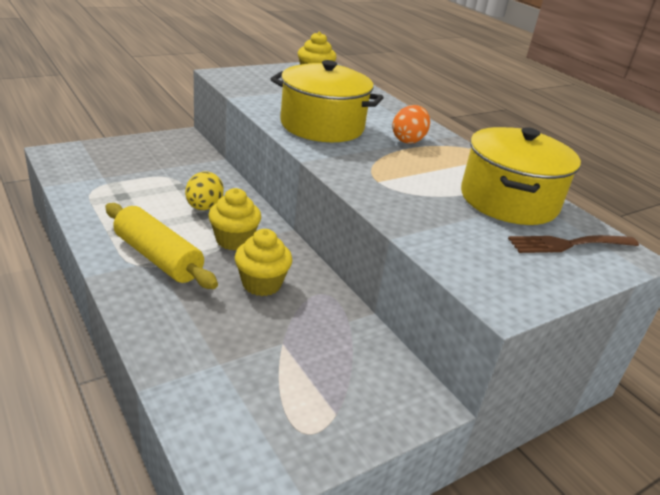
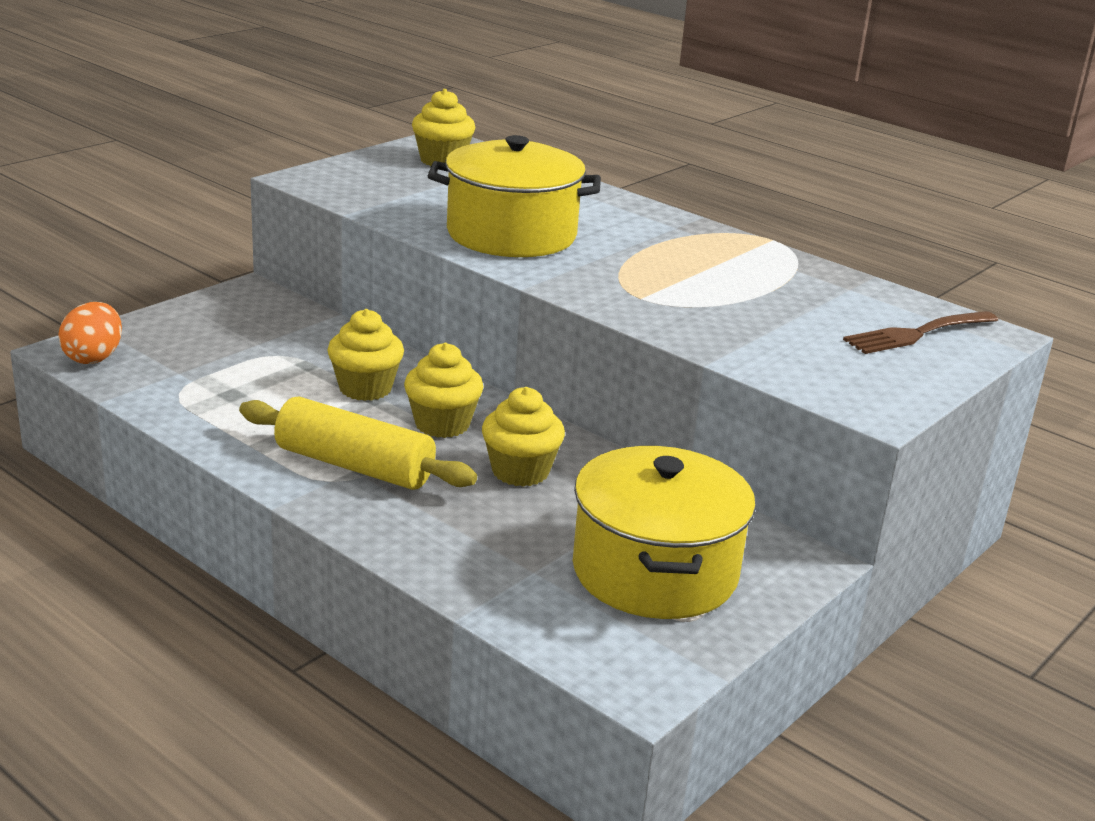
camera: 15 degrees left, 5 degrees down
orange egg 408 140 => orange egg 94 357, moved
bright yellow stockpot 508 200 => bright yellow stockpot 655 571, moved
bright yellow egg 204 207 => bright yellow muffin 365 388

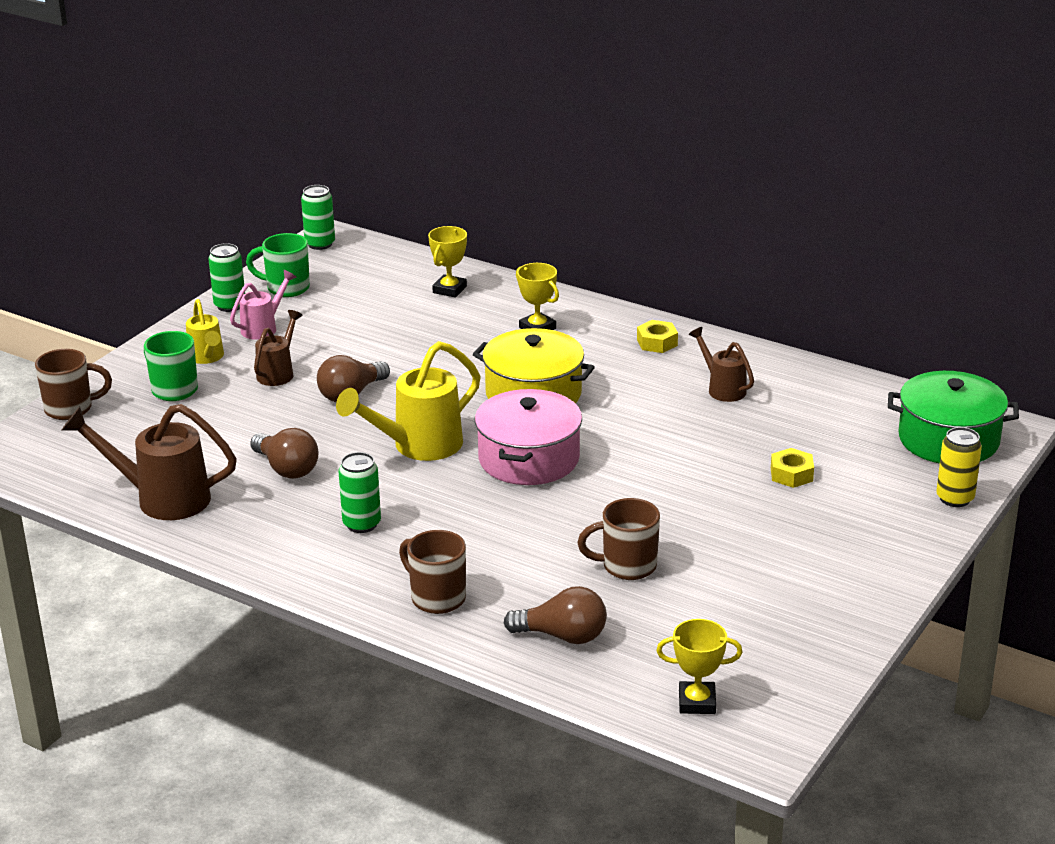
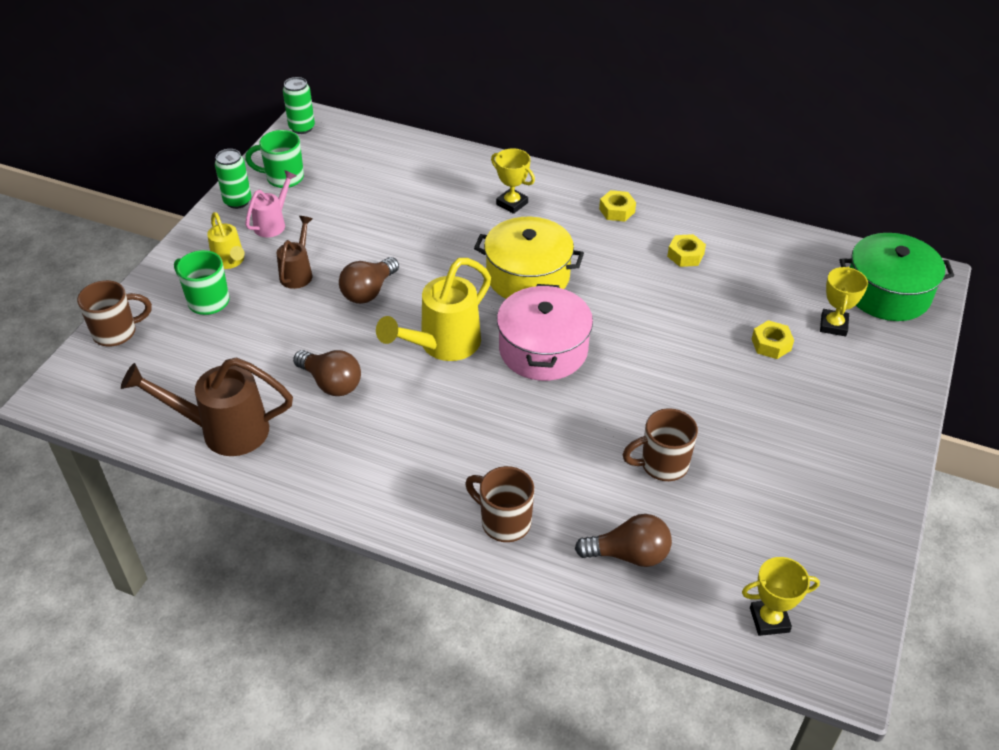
camera: 10 degrees left, 15 degrees up
emerald soda can 362 524 => nothing
bright yellow soda can 955 498 => nothing
bright yellow trophy 449 289 => bright yellow trophy 833 325, moved
dark brown watering can 722 388 => bright yellow hexagon nut 685 255

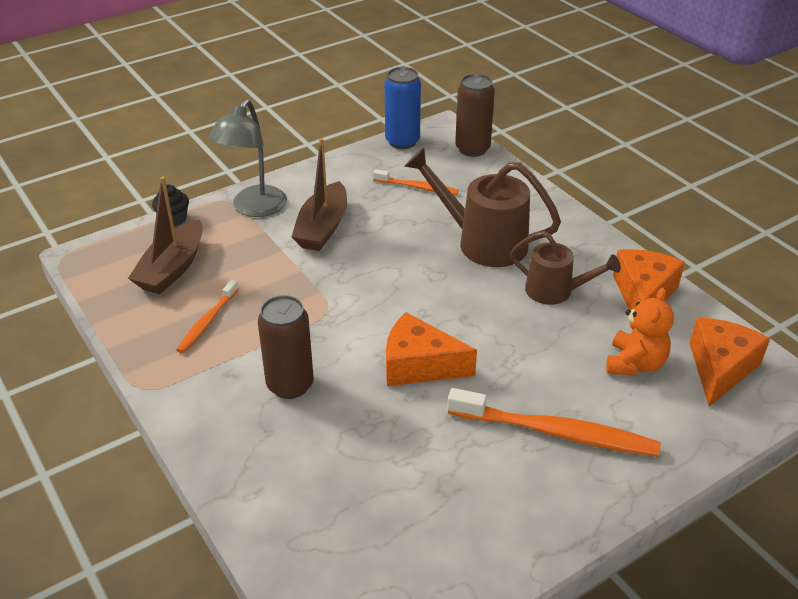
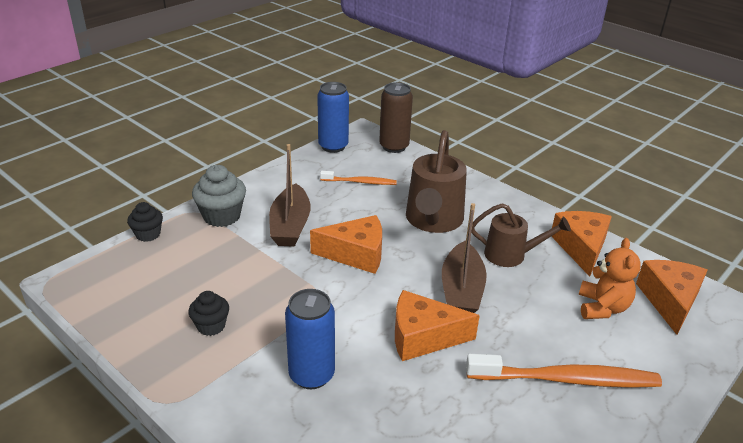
camera: 15 degrees left, 5 degrees down
nothing => orange piece of cheese 356 254
dark brown sailboat 172 268 => dark brown sailboat 461 290, moved
orange dental brush 207 322 => ebony muffin 211 326
gray desk lamp 254 208 => gray muffin 222 216
dark brown soda can 290 385 => cobalt soda can 311 375
dark brown watering can 482 242 => dark brown watering can 433 221, 90 degrees counterclockwise

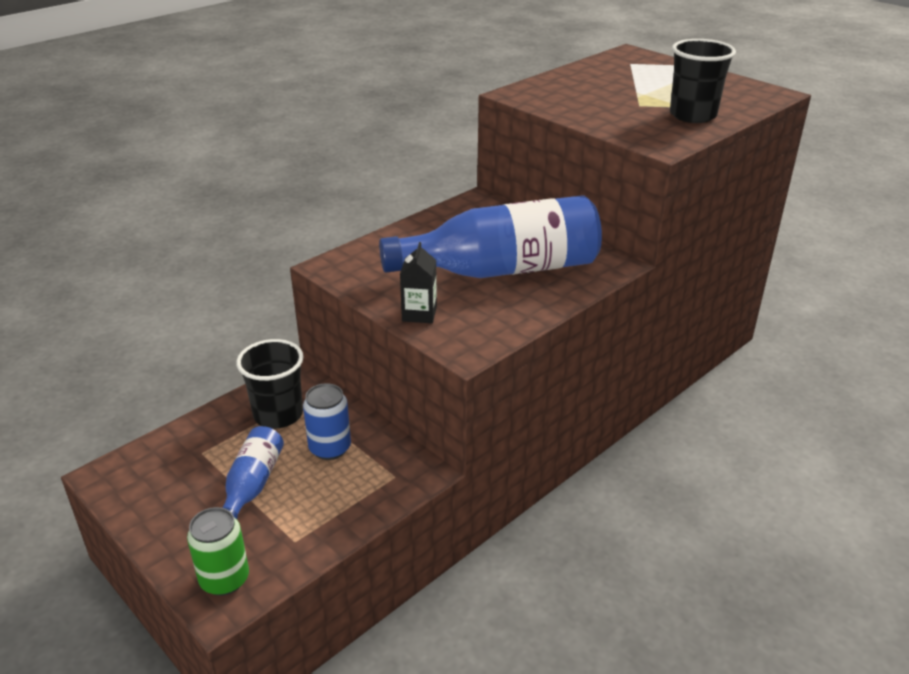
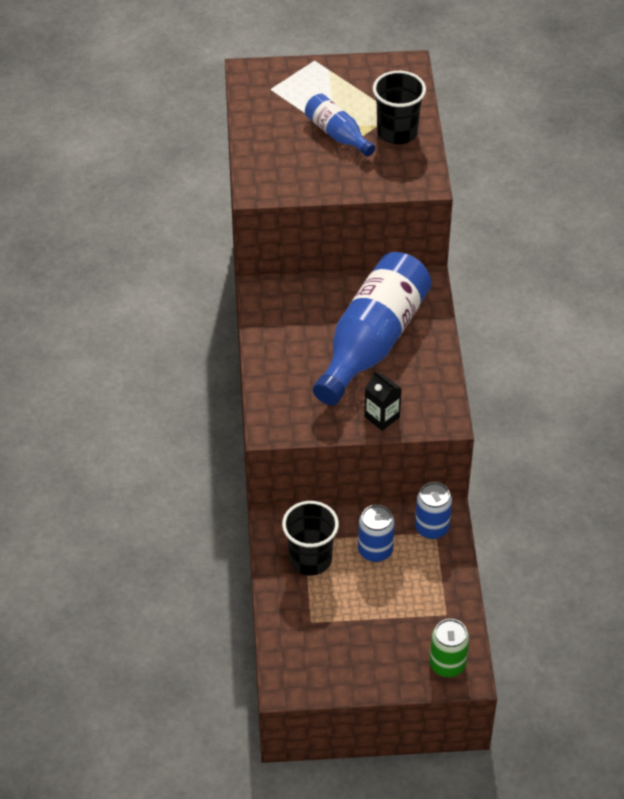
camera: 50 degrees left, 15 degrees up
nothing => cobalt soda can 432 528
cobalt bottle 252 484 => cobalt bottle 337 134, moved

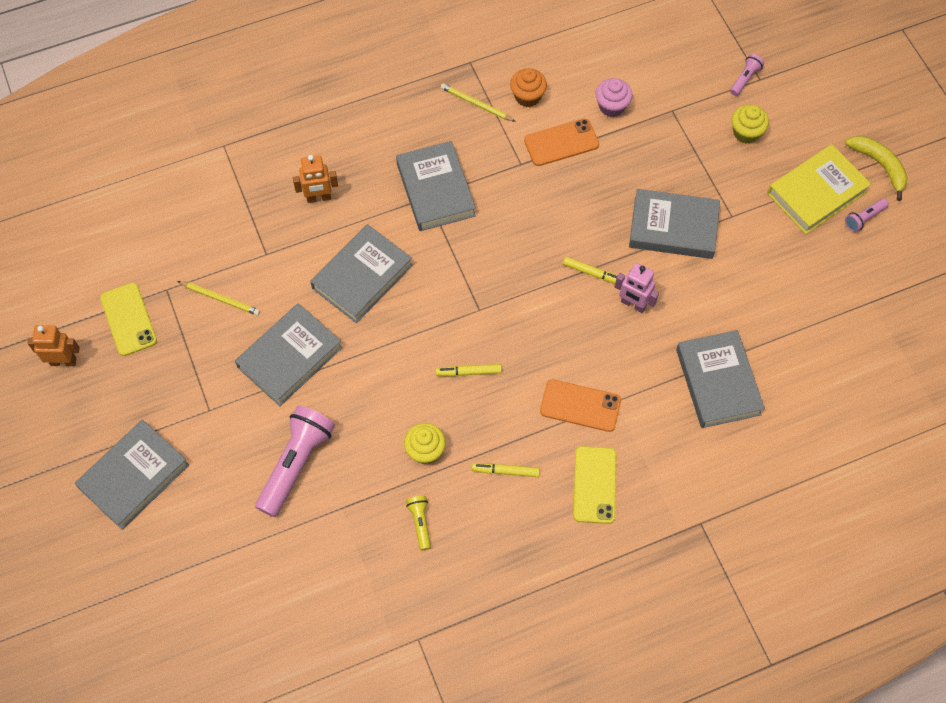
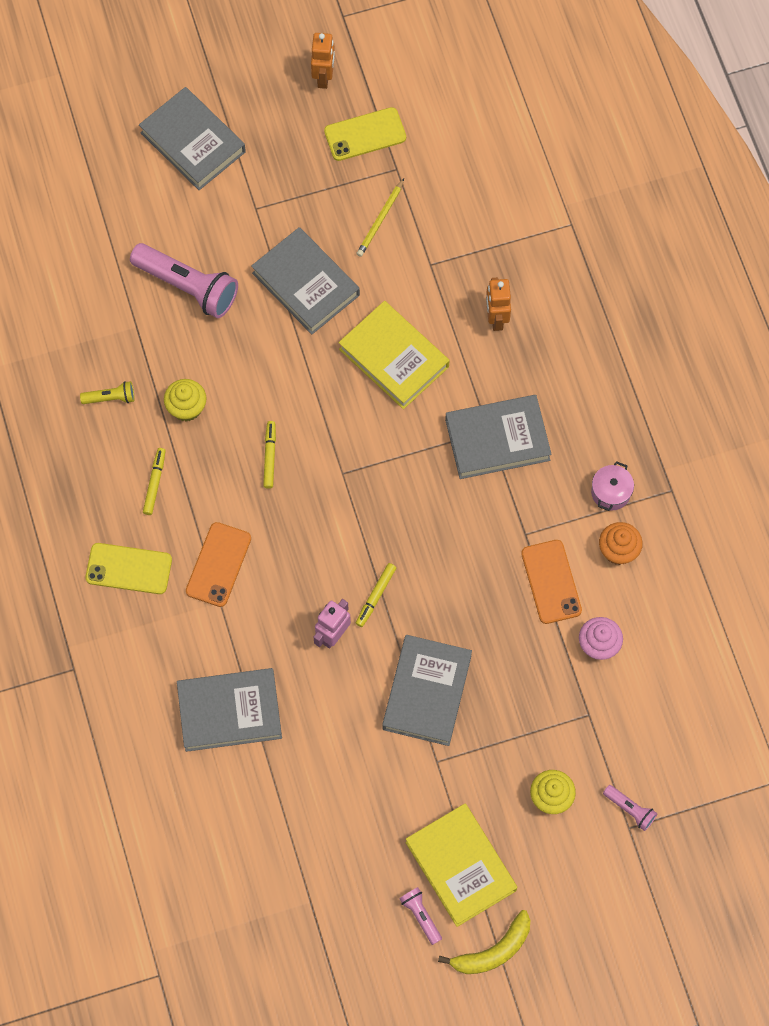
camera: 95 degrees right, 5 degrees up
bright yellow pencil 476 104 => pink stockpot 610 492
gray hardback 362 277 => bright yellow hardback 393 358

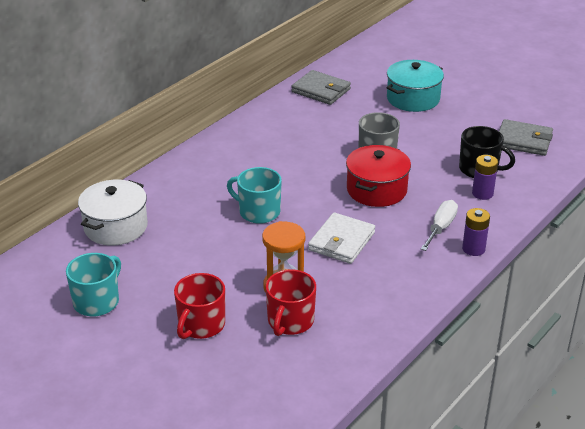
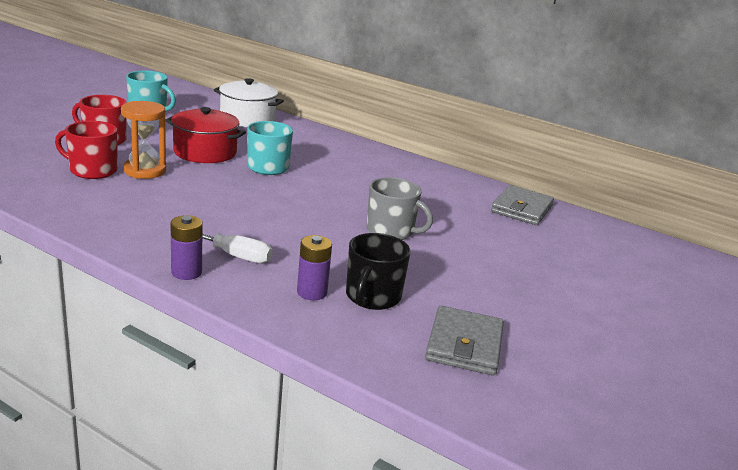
camera: 80 degrees right, 10 degrees down
white card wallet 341 241 => nothing
turquoise stockpot 413 98 => nothing
scarlet stockpot 376 190 => scarlet stockpot 205 152, moved

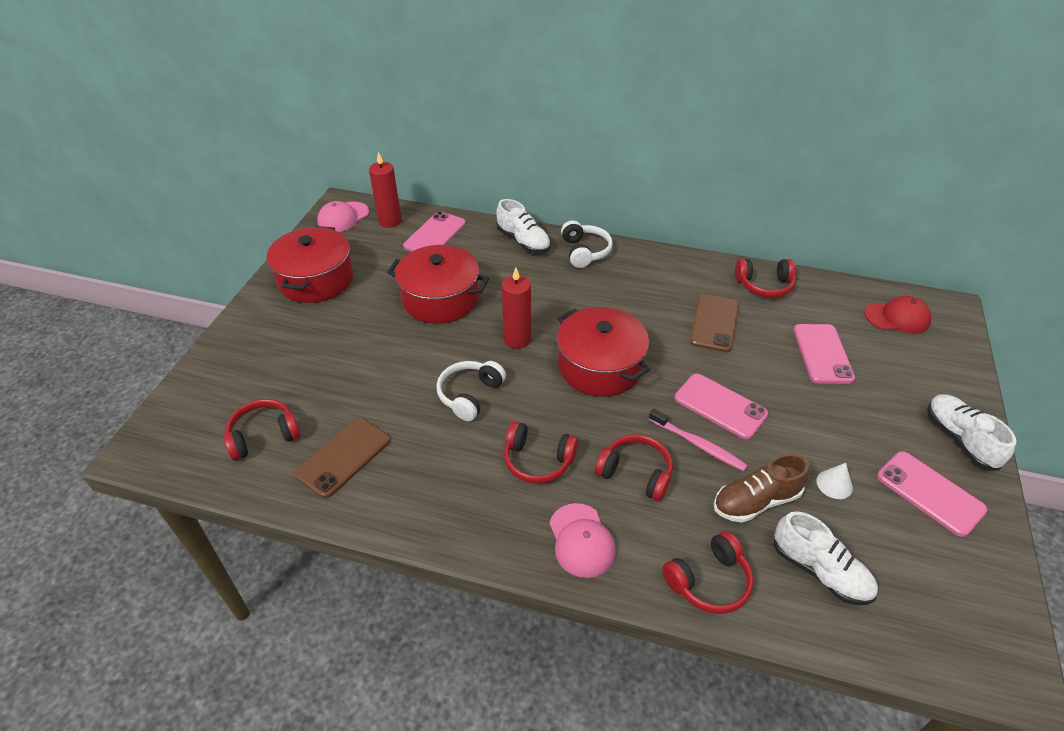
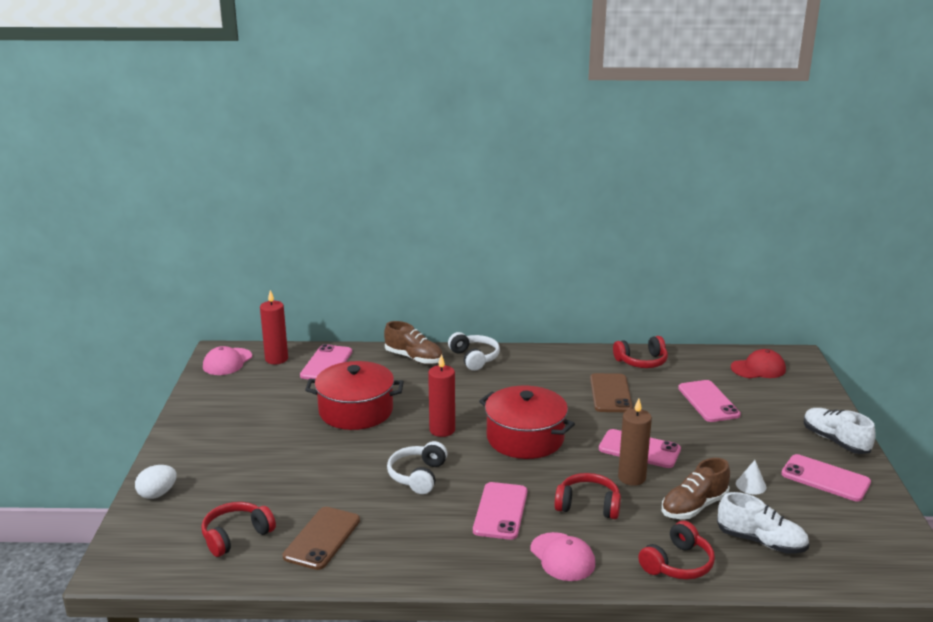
camera: 15 degrees left, 20 degrees down
scarlet stockpot 316 279 => nothing
nothing => white egg 157 494
scarlet over-ear headphones 538 461 => pink phone 500 511
pink dental brush 698 444 => dark brown pillar candle 631 478
white shoe 523 241 => dark brown shoe 414 358

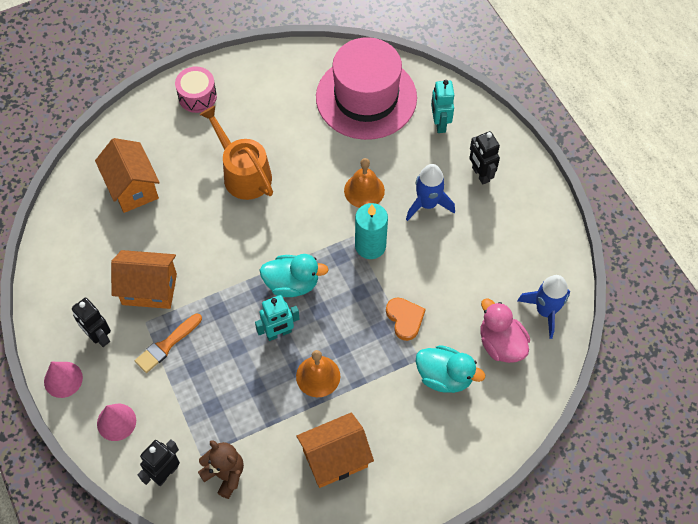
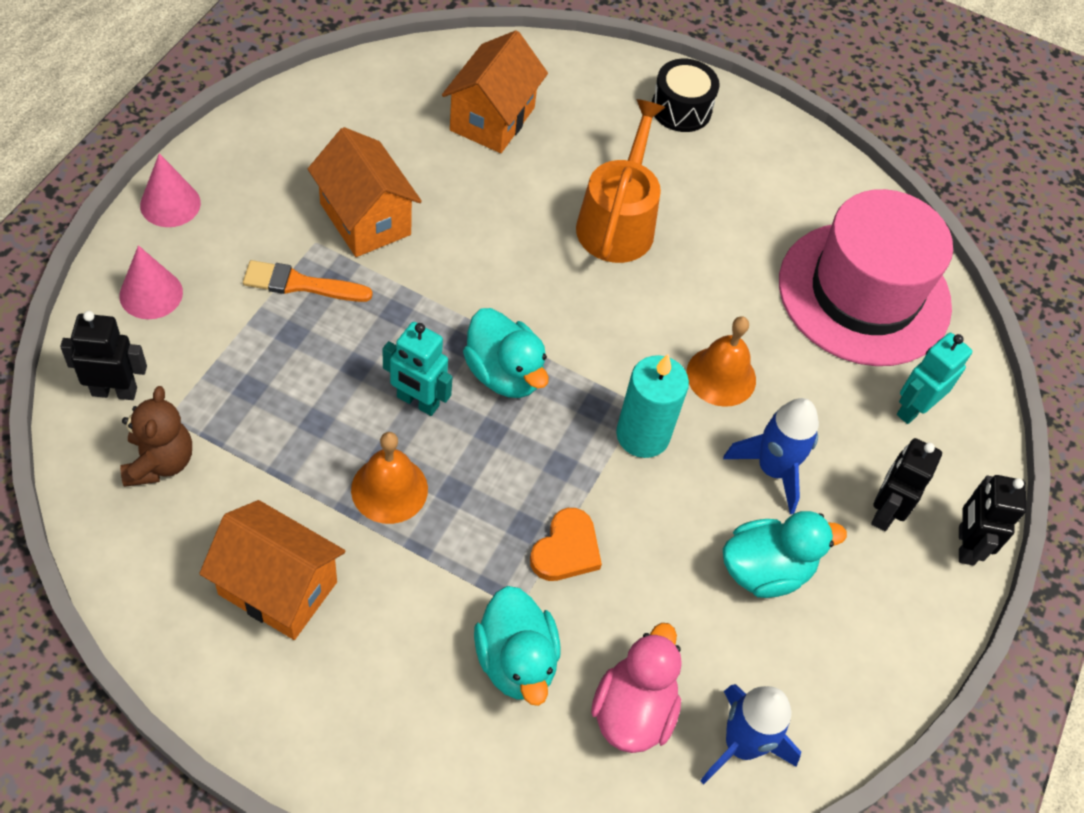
camera: 45 degrees right, 5 degrees down
nothing => turquoise rubber duck 765 570
ebony toy robot 99 336 => ebony toy robot 965 545, moved
pink drum 197 96 => ebony drum 681 109

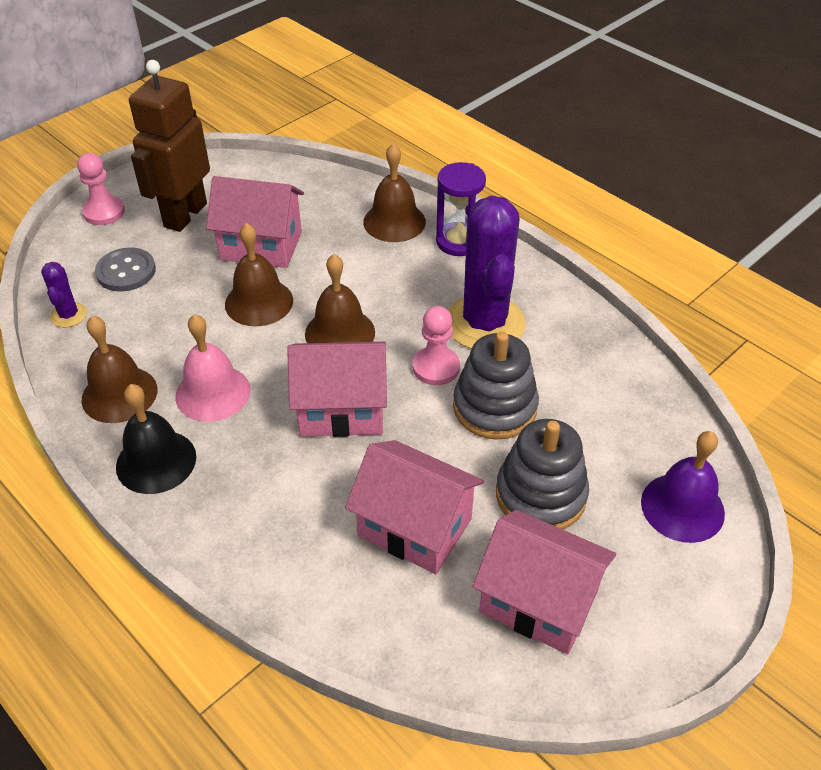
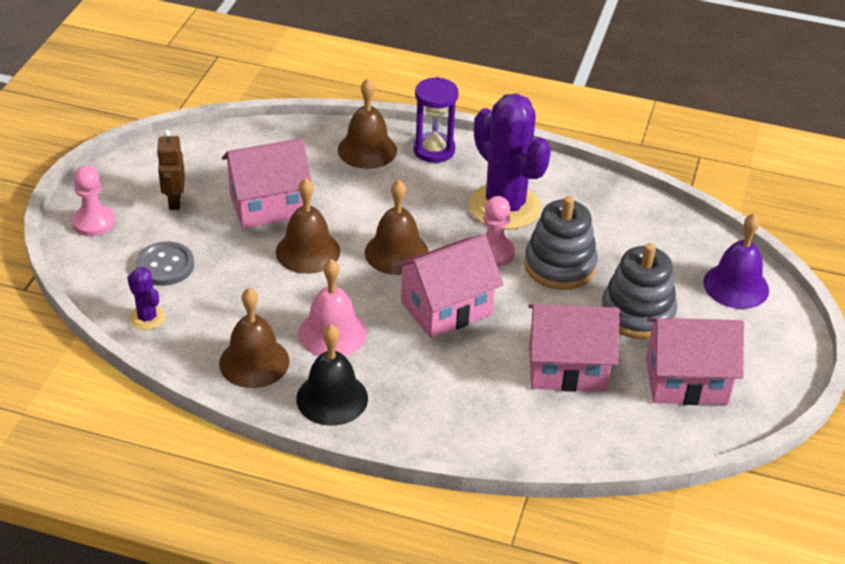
camera: 30 degrees left, 5 degrees down
dark brown toy robot 185 215 => dark brown toy robot 174 201, x0.52

